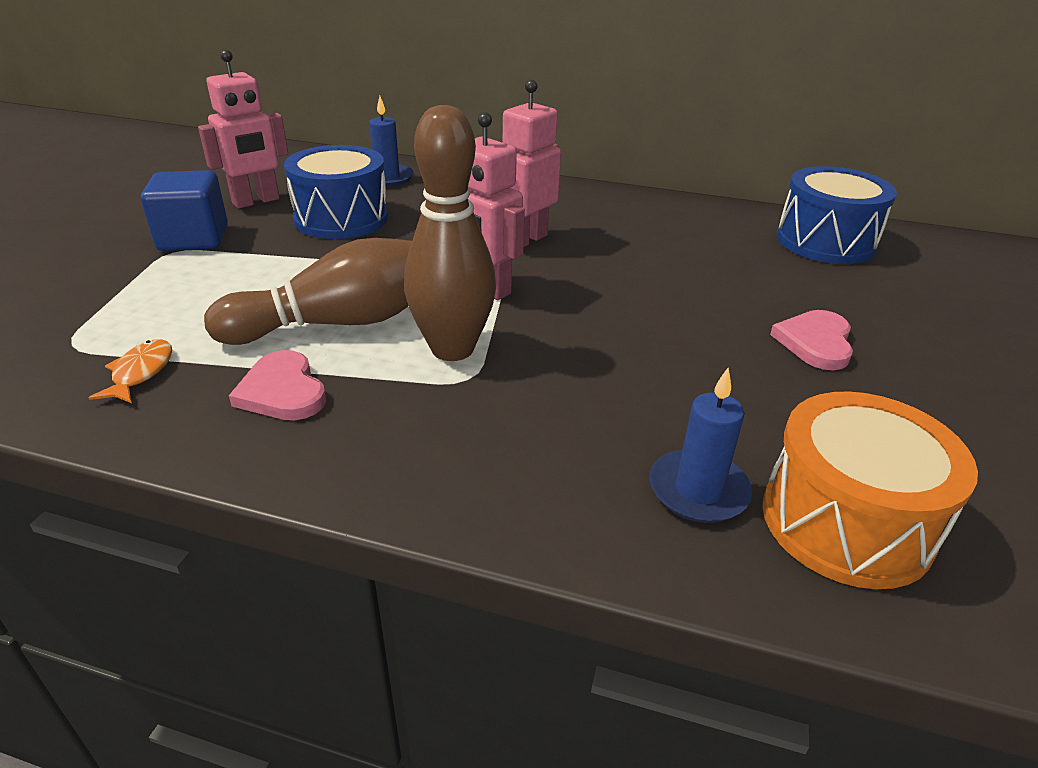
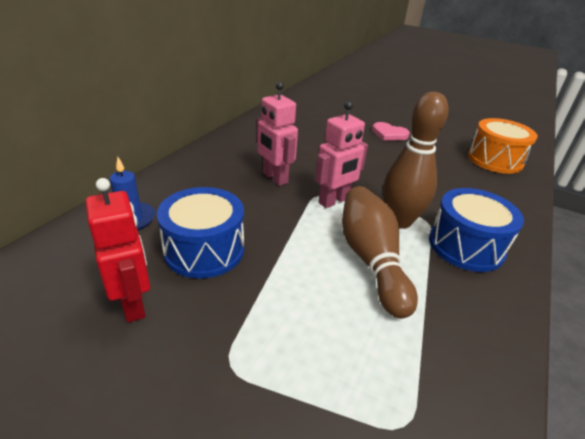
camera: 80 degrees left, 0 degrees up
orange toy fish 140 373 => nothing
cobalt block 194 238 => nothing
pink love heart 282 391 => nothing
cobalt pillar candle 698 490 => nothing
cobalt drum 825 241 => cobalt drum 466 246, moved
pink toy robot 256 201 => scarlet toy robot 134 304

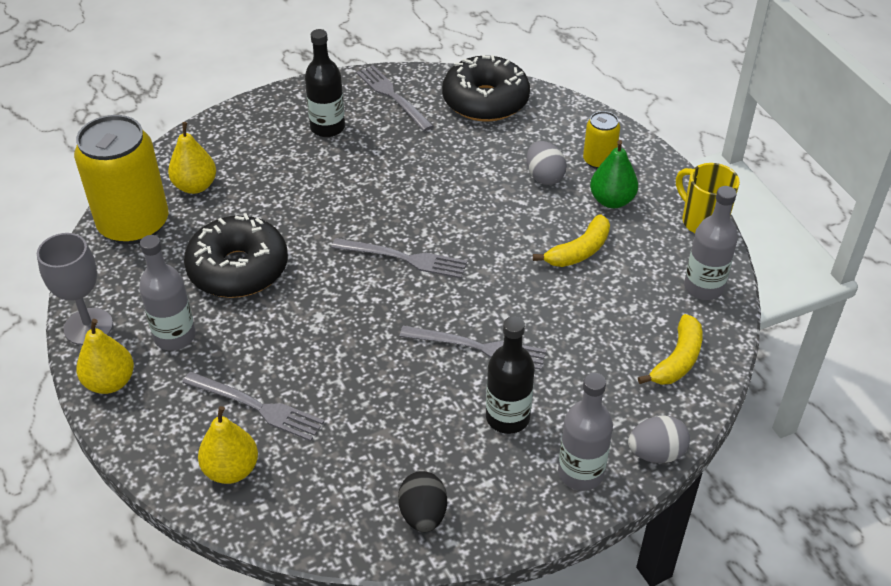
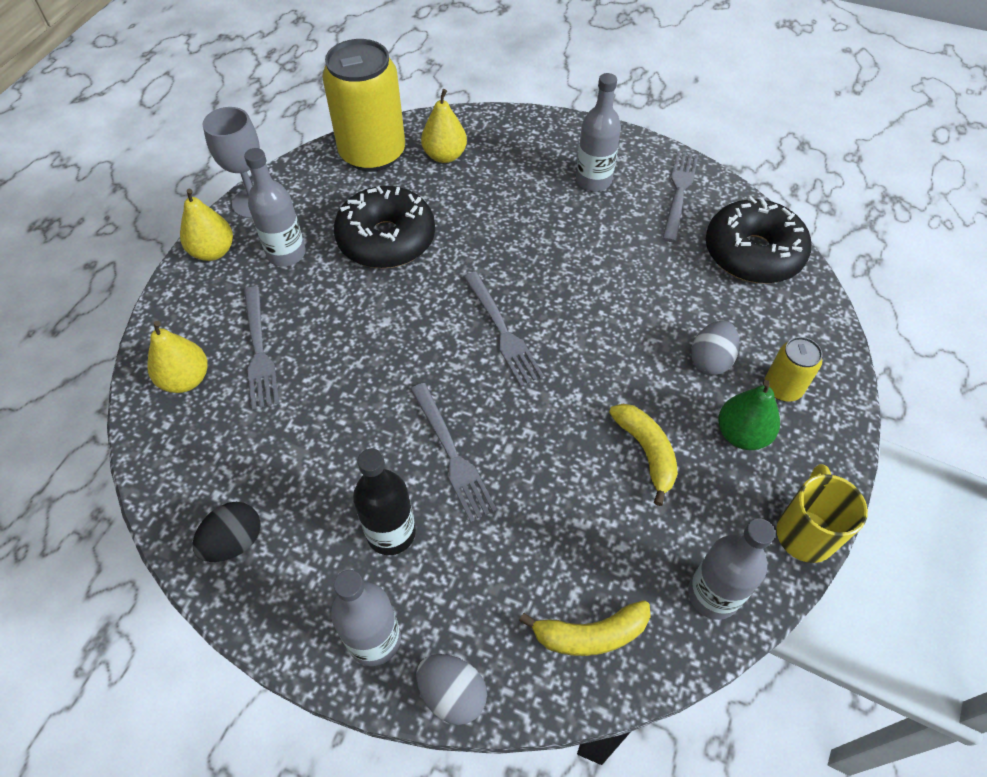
camera: 50 degrees right, 10 degrees up
ebony bottle 327 128 => gray bottle 593 180
bright yellow toy banana 579 251 => bright yellow toy banana 646 452, 120 degrees counterclockwise

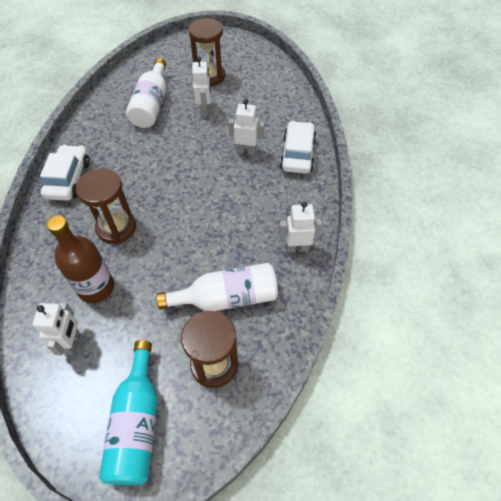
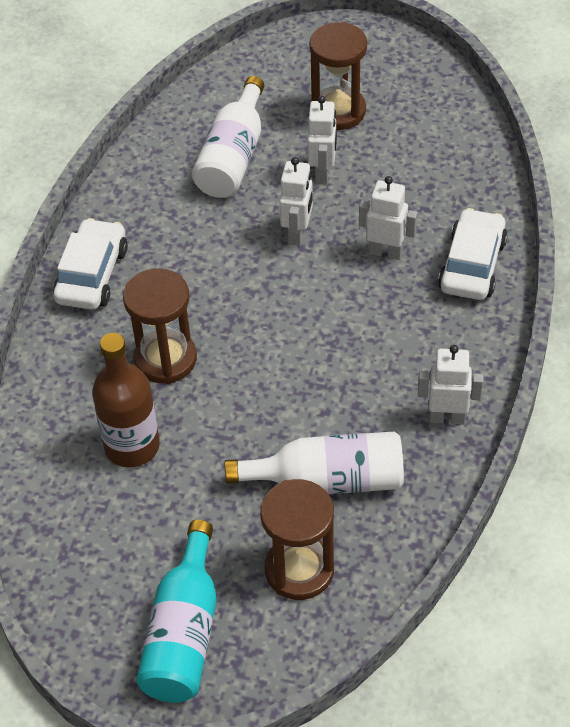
camera: 10 degrees right, 5 degrees down
white toy robot 72 342 => white toy robot 297 234, moved

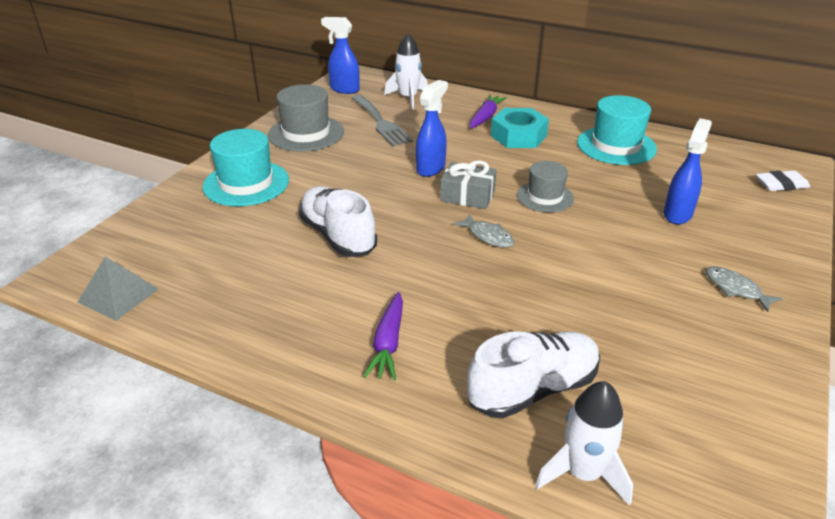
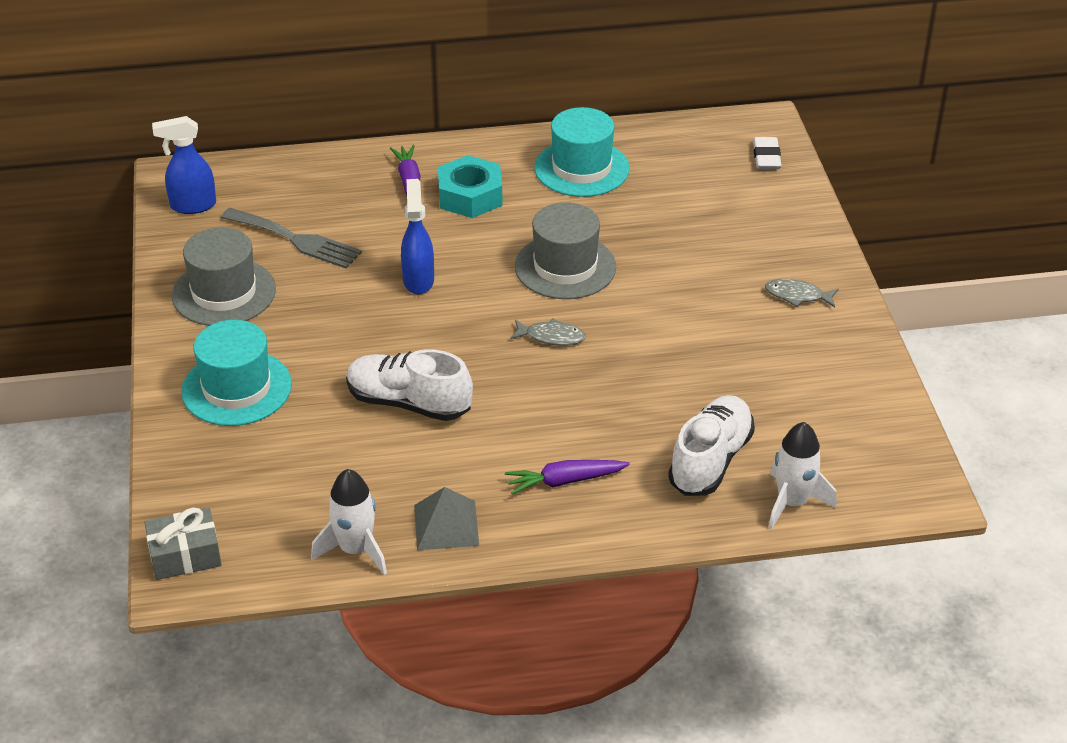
camera: 35 degrees left, 5 degrees up
cobalt sprayer 677 214 => nothing
gray solid pyramid 118 295 => gray solid pyramid 446 525, moved
white toy rocket 408 98 => white toy rocket 355 550, moved
gray gift 467 196 => gray gift 185 555, moved
violet toy carrot 388 343 => violet toy carrot 565 481, 105 degrees clockwise
white pencil eraser 781 184 => white pencil eraser 766 157, 45 degrees counterclockwise
gray tall hat 545 197 => gray tall hat 565 267, x1.54

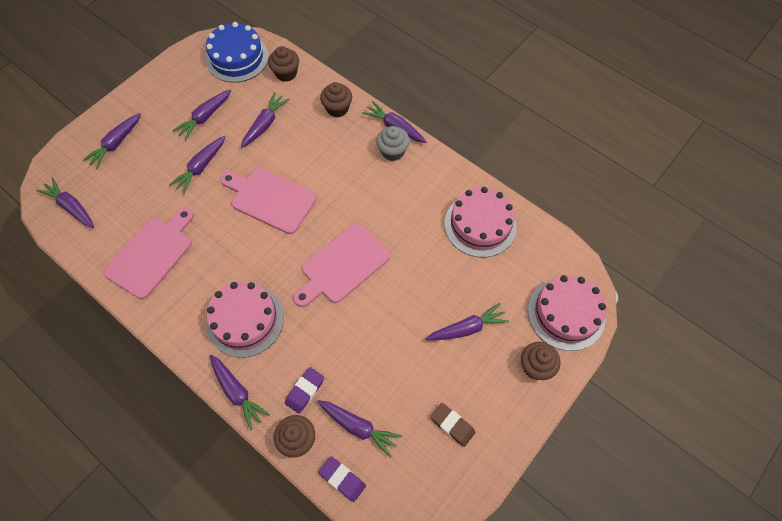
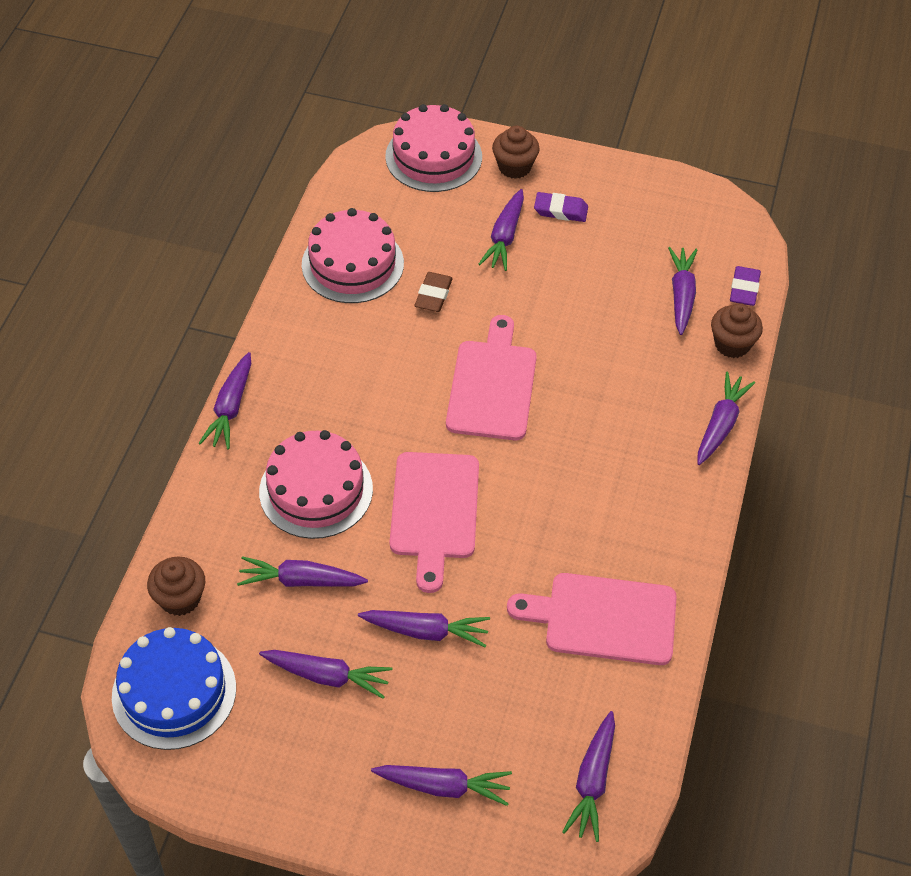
camera: 115 degrees left, 10 degrees down
dark brown muffin 337 108 => nothing
gray muffin 392 151 => nothing
pink gateau 245 320 => pink gateau 316 490, moved
violet pencil eraser 305 391 => violet pencil eraser 560 210, moved
dark brown pencil eraser 452 425 => dark brown pencil eraser 433 295, moved
pink bread board 342 266 => pink bread board 492 385, 105 degrees counterclockwise
violet toy carrot 467 328 => violet toy carrot 504 237, 120 degrees counterclockwise

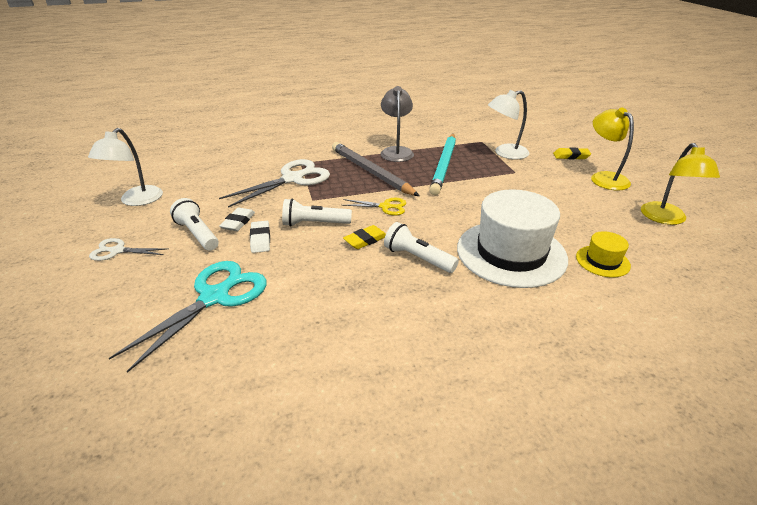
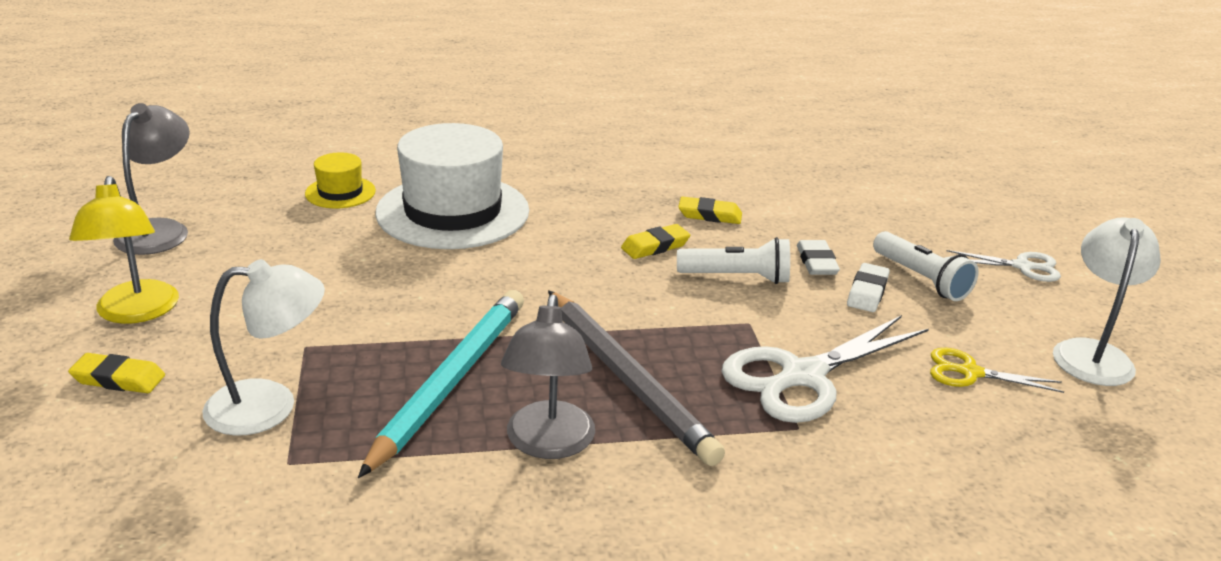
camera: 175 degrees left, 5 degrees down
turquoise scissors 214 297 => nothing
white flashlight 418 258 => nothing
nothing => bright yellow pencil eraser 709 215
bright yellow scissors 385 207 => bright yellow scissors 970 373, moved
bright yellow desk lamp 666 219 => gray desk lamp 160 230

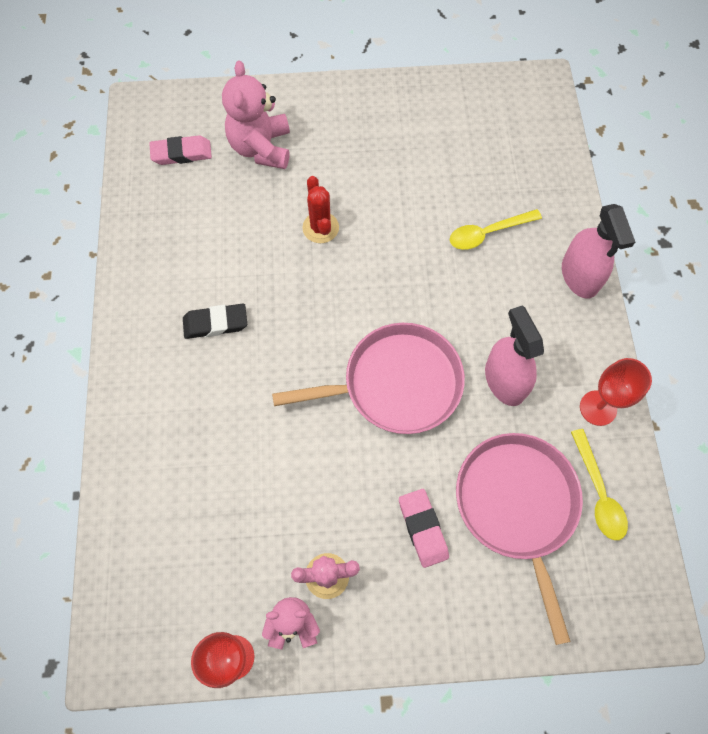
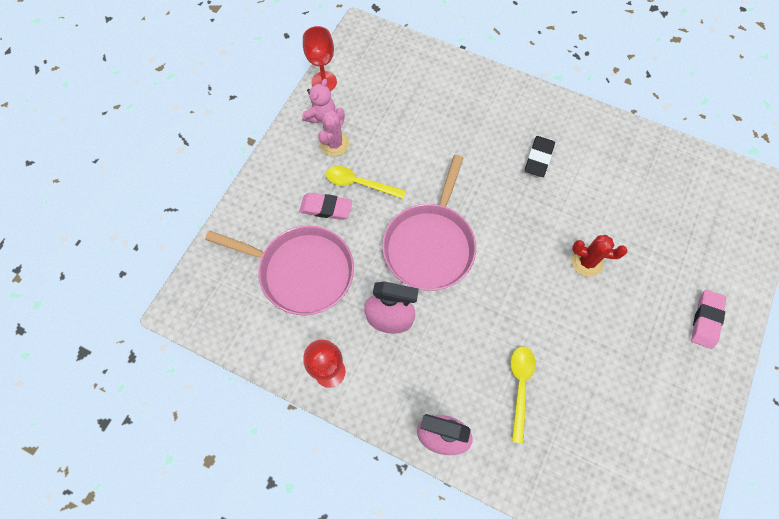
camera: 120 degrees right, 0 degrees up
pink teddy bear 261 148 => nothing
pink pencil eraser 181 153 => pink pencil eraser 706 320, moved
bright yellow teaspoon 598 492 => bright yellow teaspoon 359 183, moved

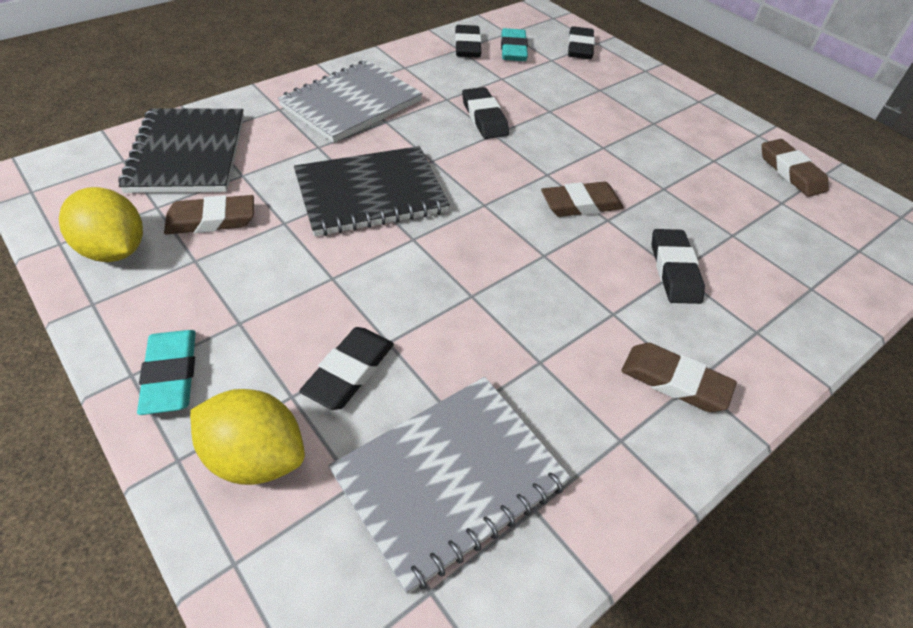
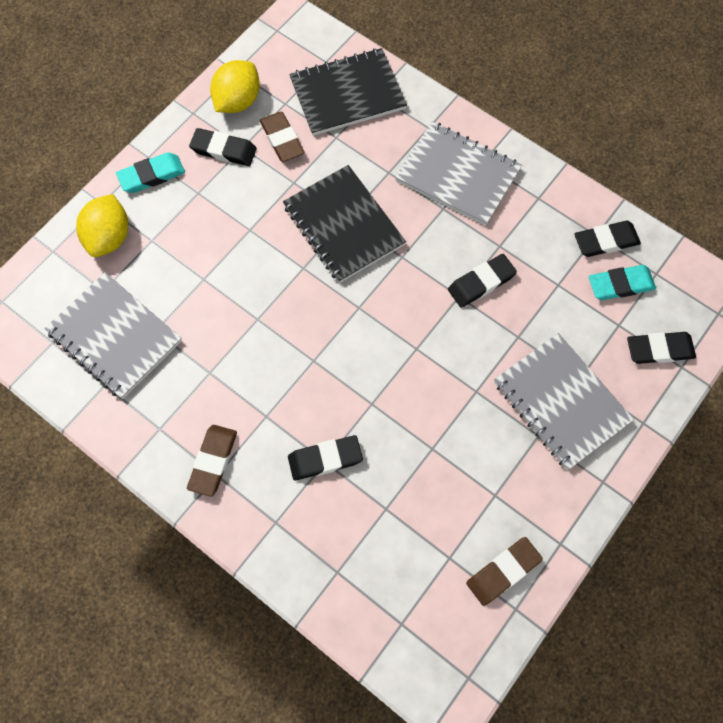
camera: 80 degrees right, 20 degrees up
dark brown pencil eraser 581 204 => nothing
nothing => gray notebook 560 402
ebony pencil eraser 349 371 => ebony pencil eraser 224 150, moved

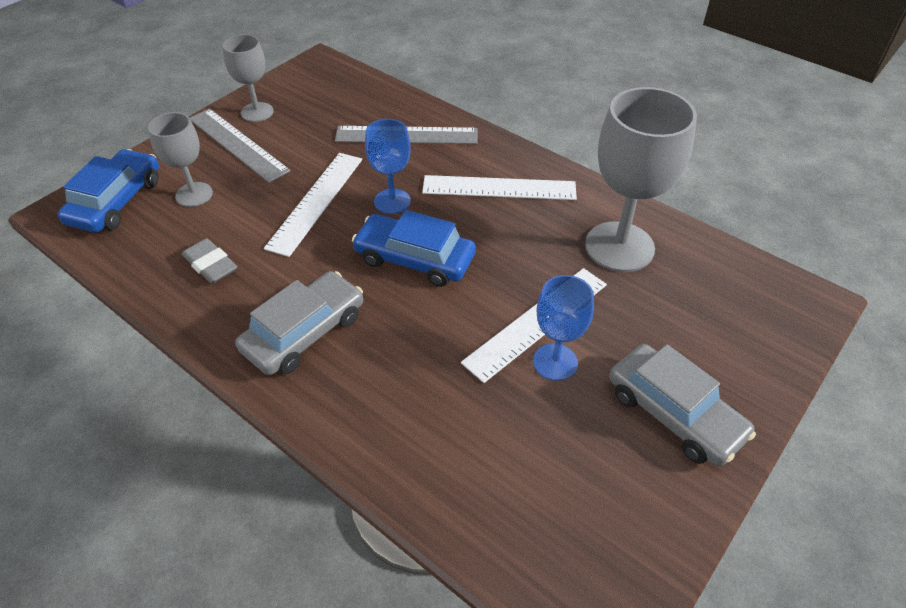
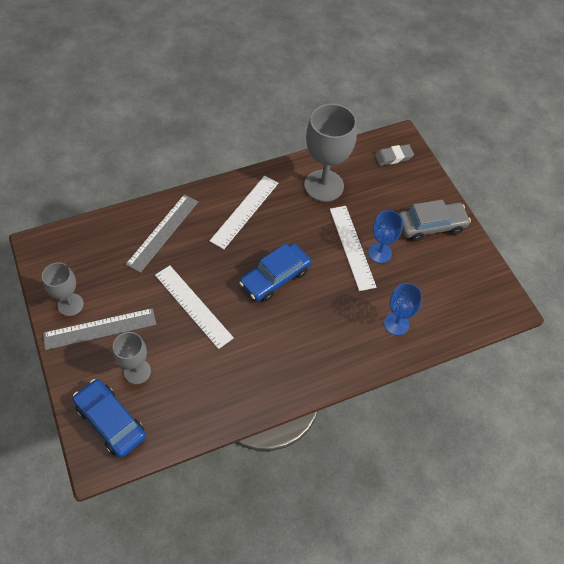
camera: 65 degrees left, 10 degrees up
gray automobile 304 332 => nothing
gray pencil eraser 210 265 => gray pencil eraser 393 157, moved
cobalt wine glass 392 201 => cobalt wine glass 396 324, moved

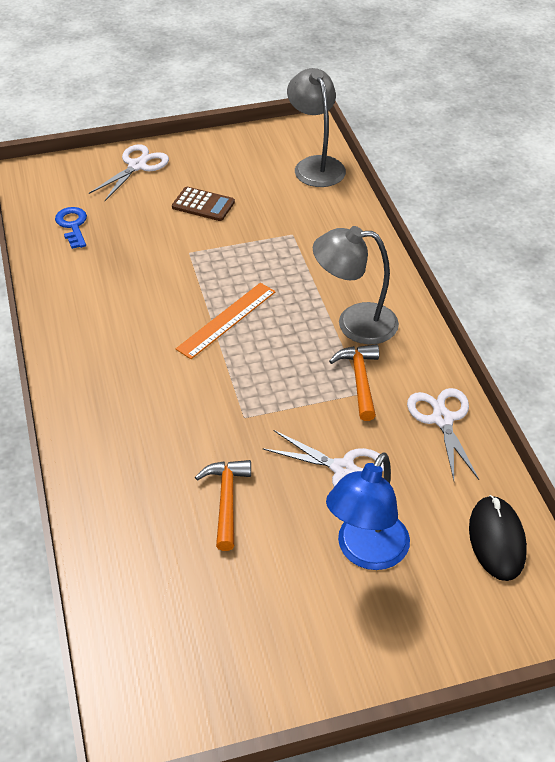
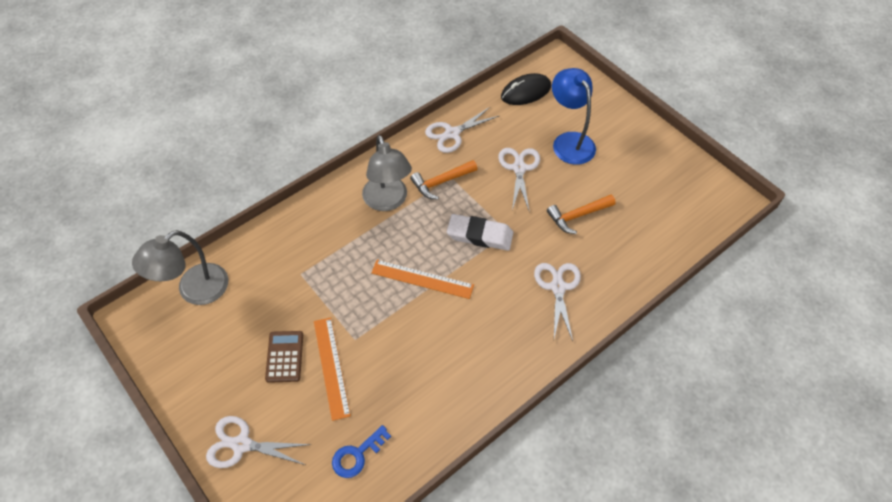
camera: 115 degrees left, 10 degrees up
nothing => orange straightedge 331 367
nothing => white pencil eraser 479 235
nothing => white scissors 558 287
cobalt desk lamp 366 552 => cobalt desk lamp 569 141, 120 degrees counterclockwise

